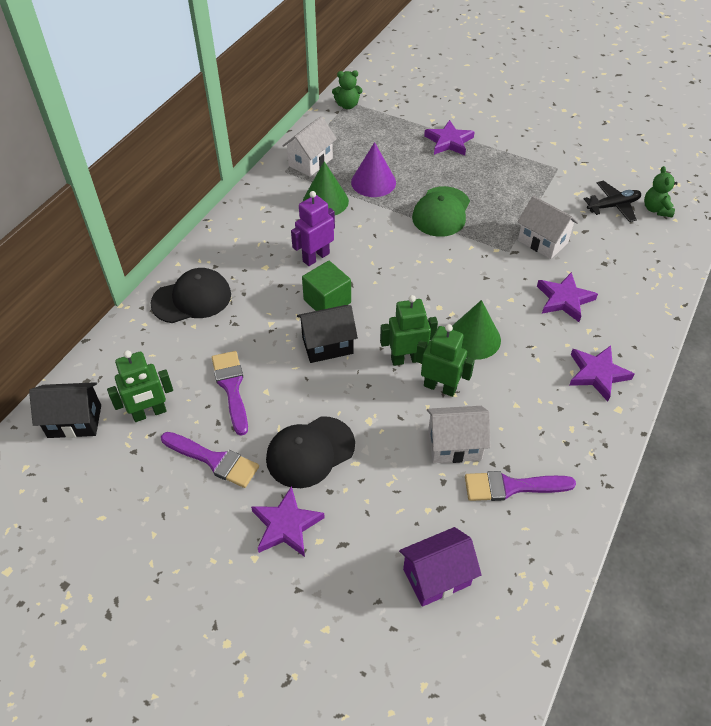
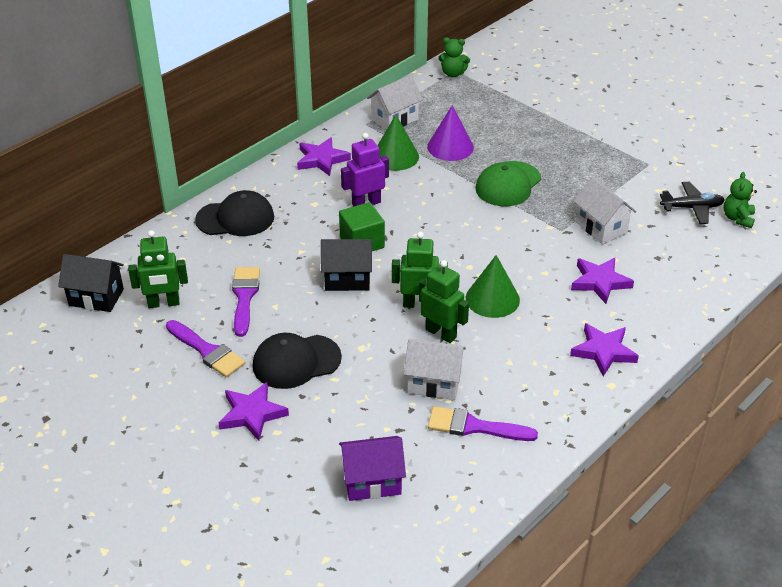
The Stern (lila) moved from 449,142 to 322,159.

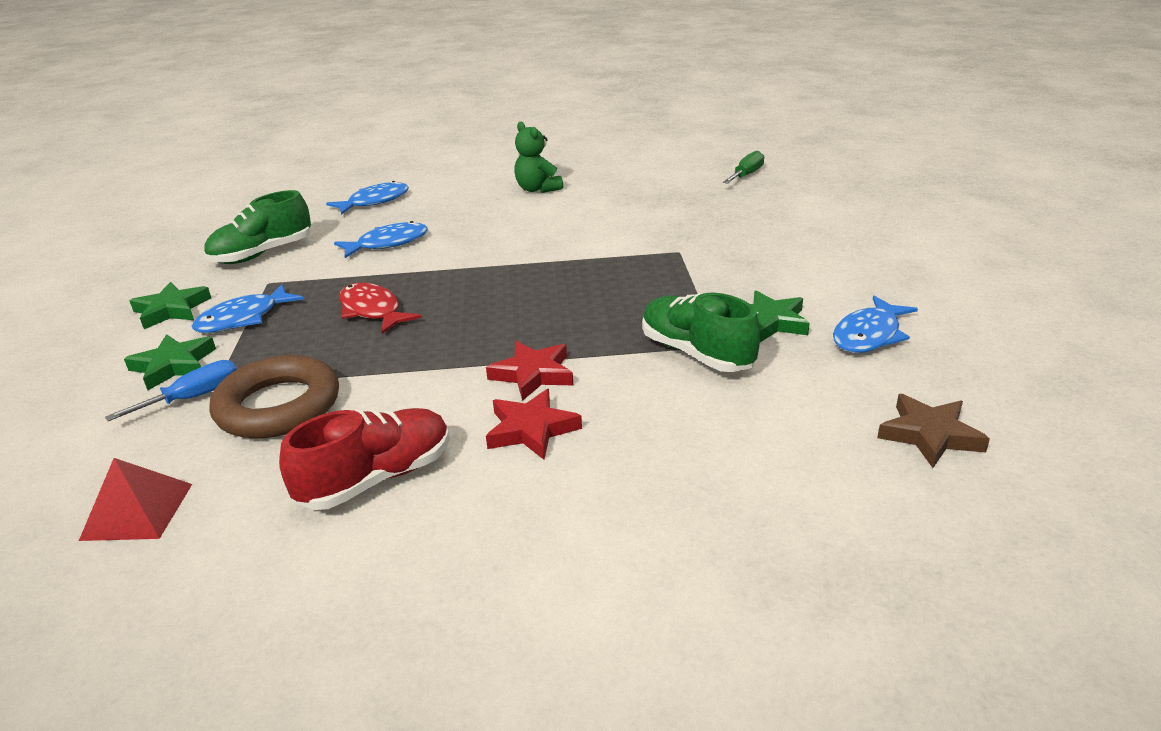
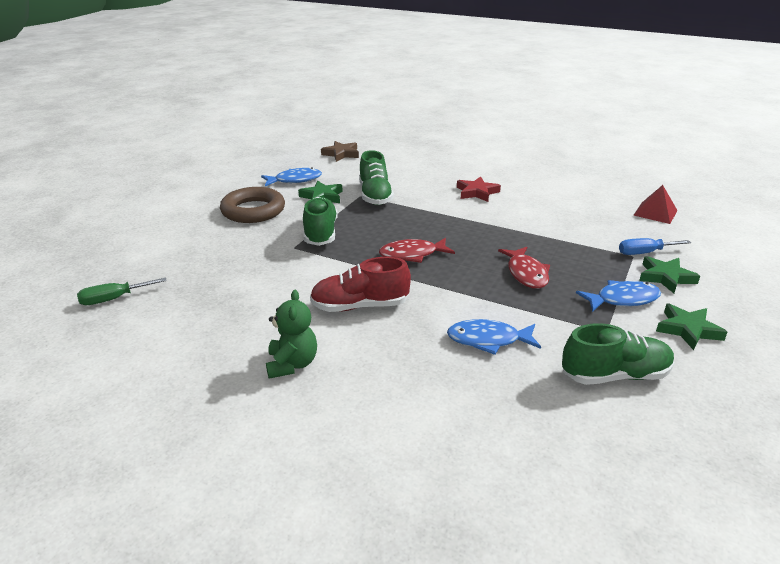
The Ring (braun) moved from 278,406 to 253,211.
The Schuh (rot) moved from 377,478 to 360,306.
The Fisch (blau) at 374,202 disappeared.
The Stern (rot) at 533,374 disappeared.
The Schuh (grün) at 320,233 appeared.
The Fisch (rot) at 412,255 appeared.

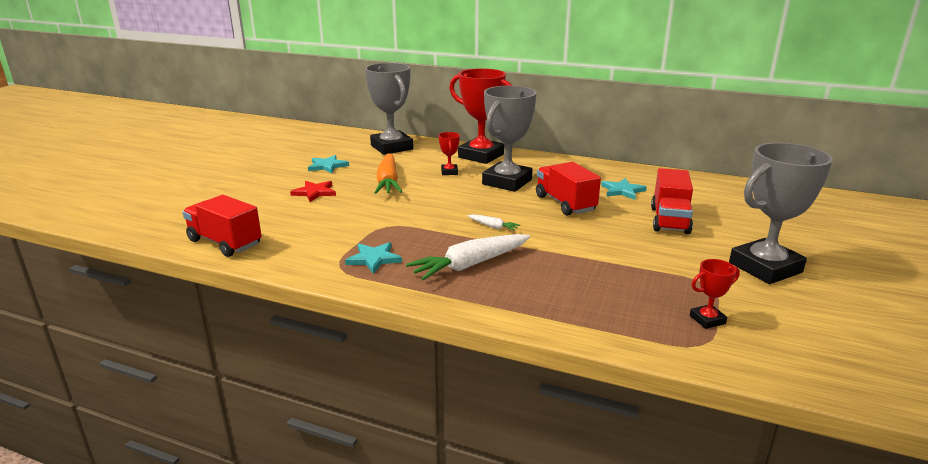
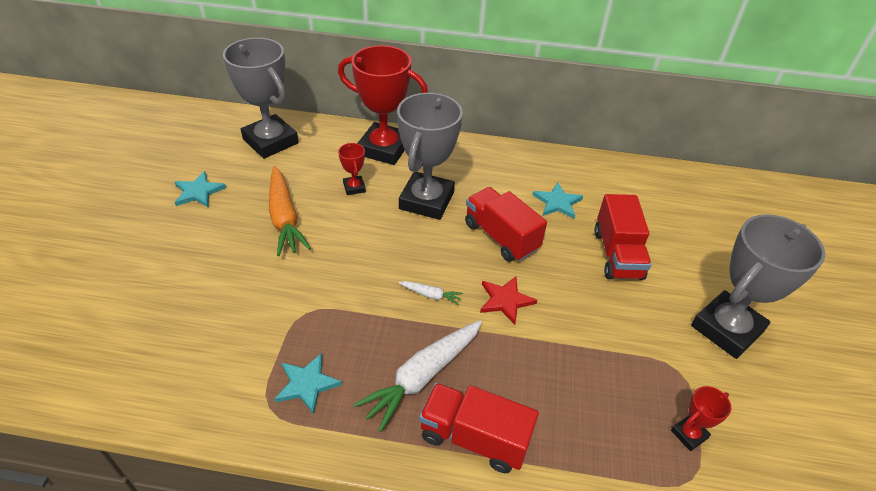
The Lastwagen (rot) moved from 225,242 to 474,438.
The Stern (rot) moved from 315,192 to 505,300.

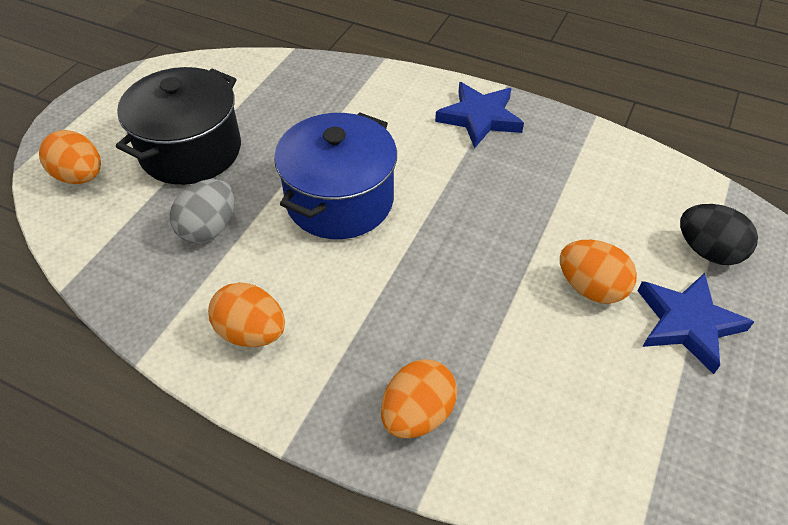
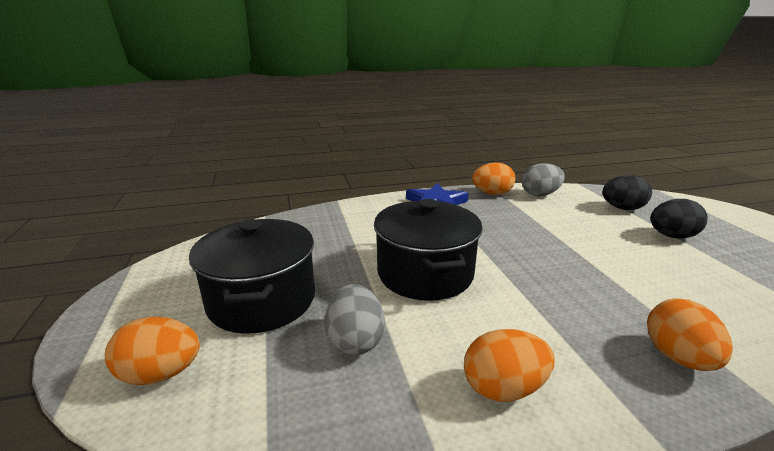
The Kochtopf (blau) at 339,200 became the Kochtopf (schwarz) at 425,273.
The Ei (orange) moved from 591,288 to 492,193.
The Stern (blau) at 687,323 was replaced by the Ei (schwarz) at 671,236.
The Ei (grau) at 540,194 appeared.

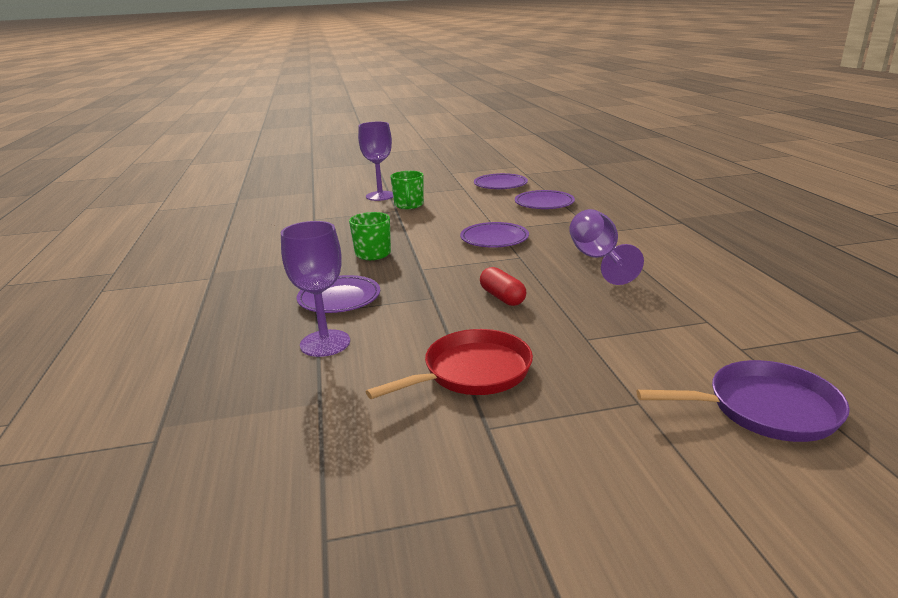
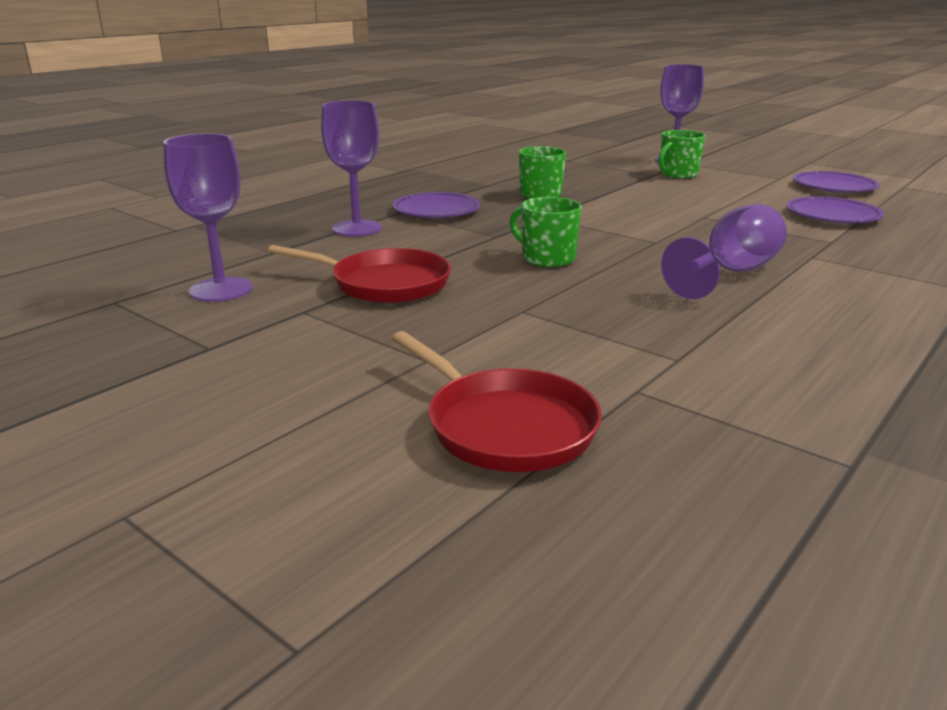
The Teller (lila) at 494,239 disappeared.
The Kapsel (rot) at 502,297 was replaced by the Tasse (grün) at 546,258.
The Pfanne (lila) at 765,409 became the Pfanne (rot) at 505,426.
The Kelch (lila) at 221,290 appeared.

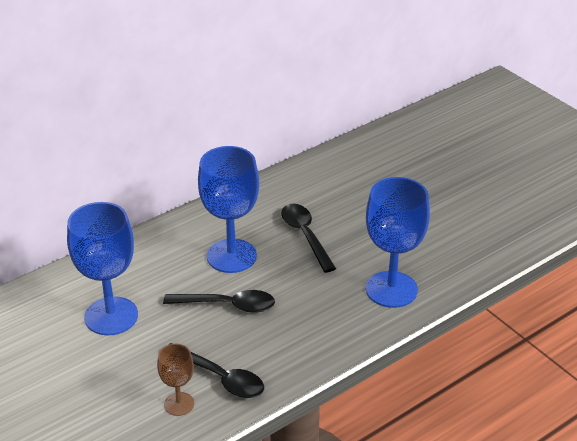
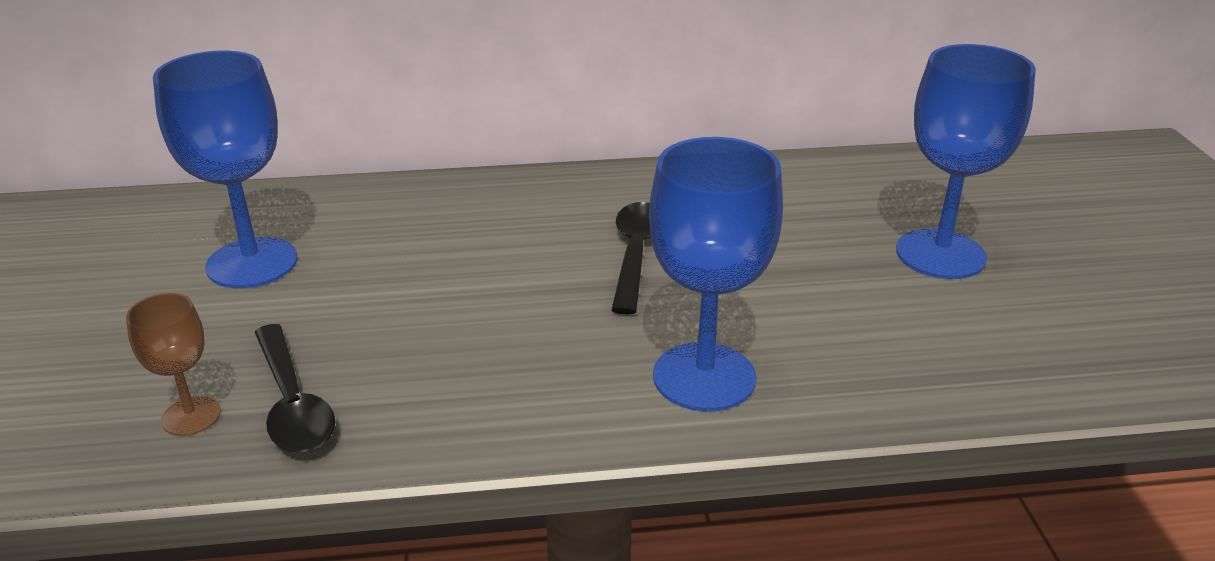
The Löffel (schwarz) at 227,305 disappeared.
The Kelch (blau) moved from 231,256 to 940,254.

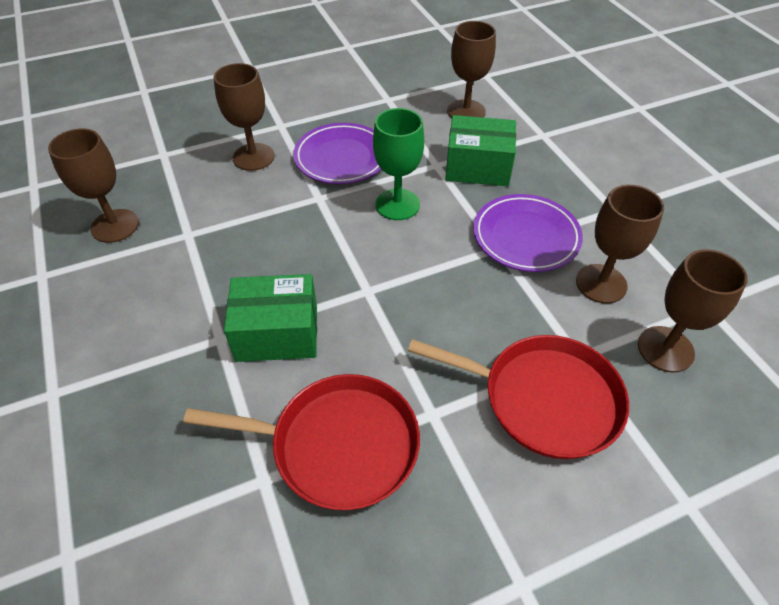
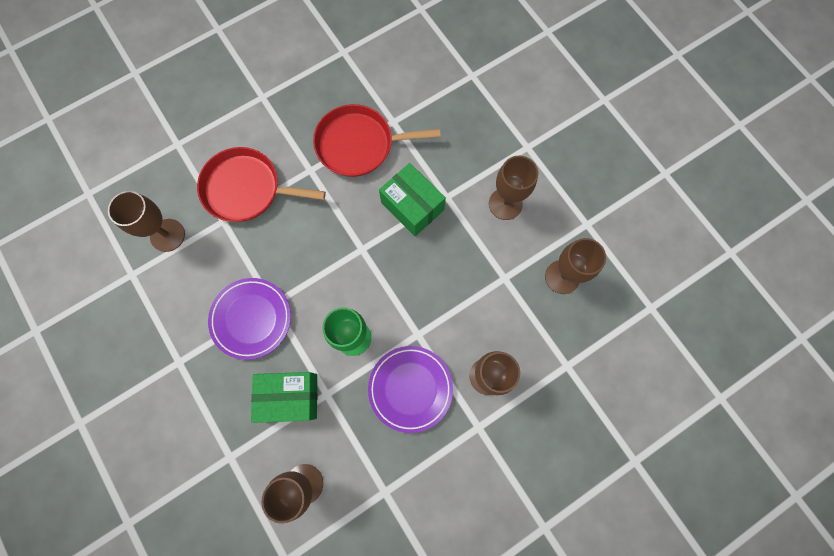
The Schachtel (grün) at 277,333 turned 60 degrees clockwise.
The Kelch (braun) moved from 601,283 to 505,204.

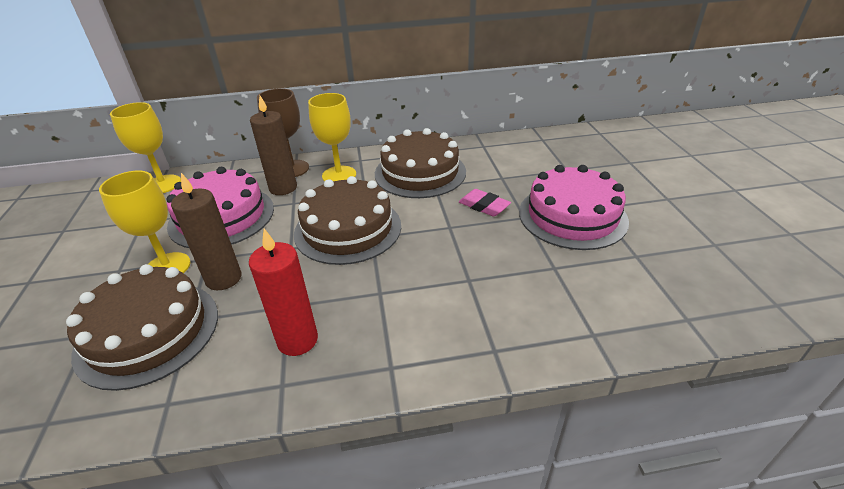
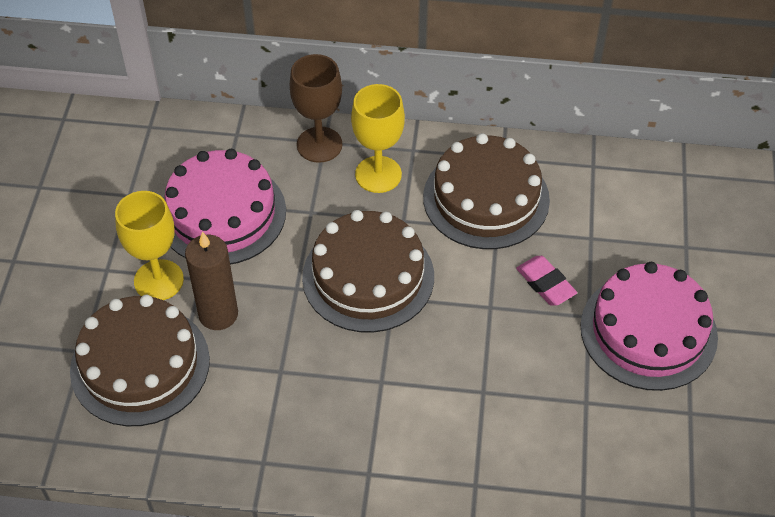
The Kelch (gelb) at 163,184 disappeared.
The Kerze (rot) at 297,340 disappeared.
The Kerze (braun) at 283,188 disappeared.

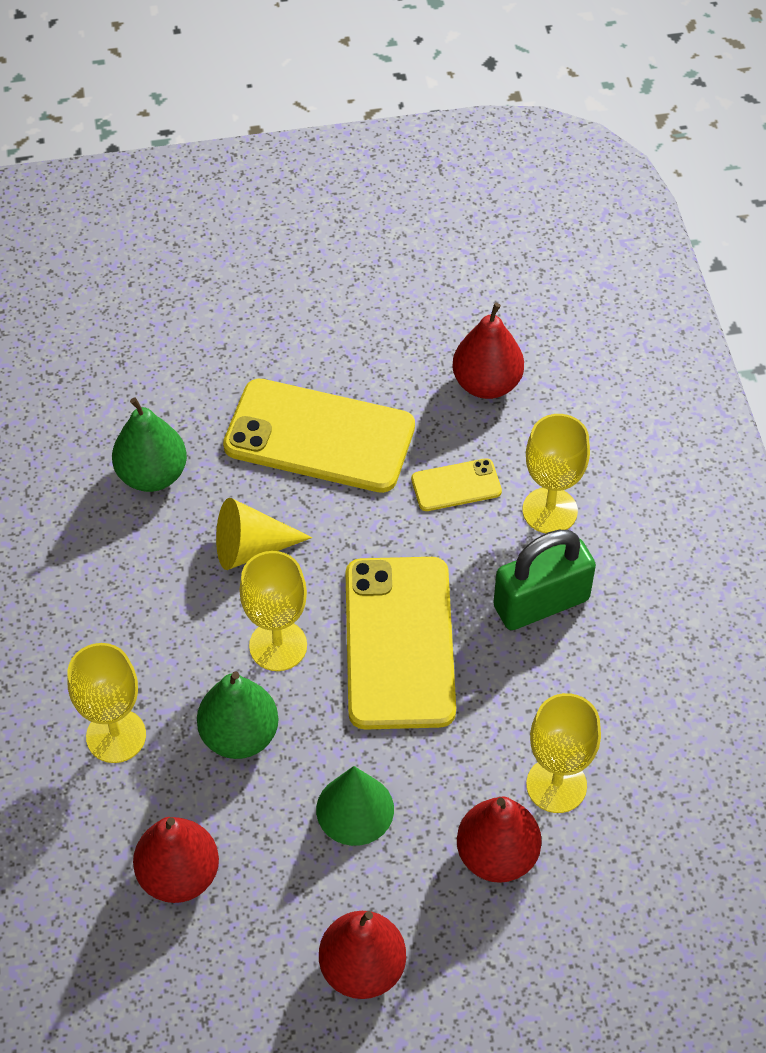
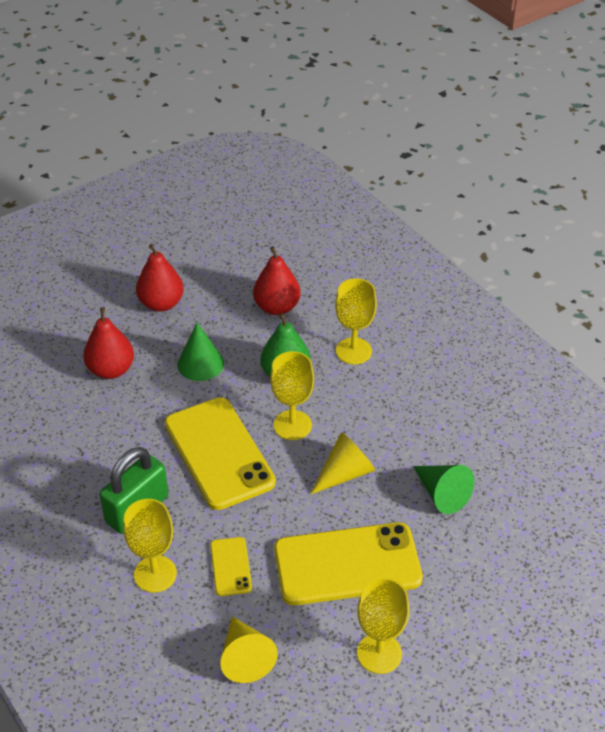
The Birne (grün) at 152,475 was replaced by the Kegel (grün) at 441,494.
The Handy (gelb) at 456,485 turned 60 degrees counterclockwise.
The Birne (rot) at 486,384 was replaced by the Kegel (gelb) at 245,657.
The Kelch (gelb) moved from 556,785 to 379,653.

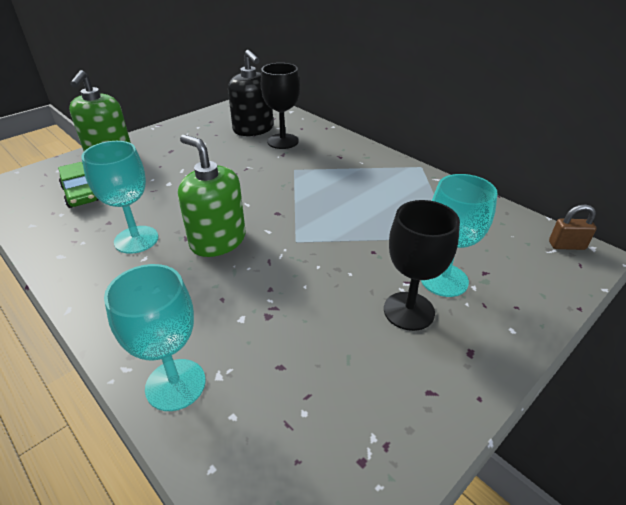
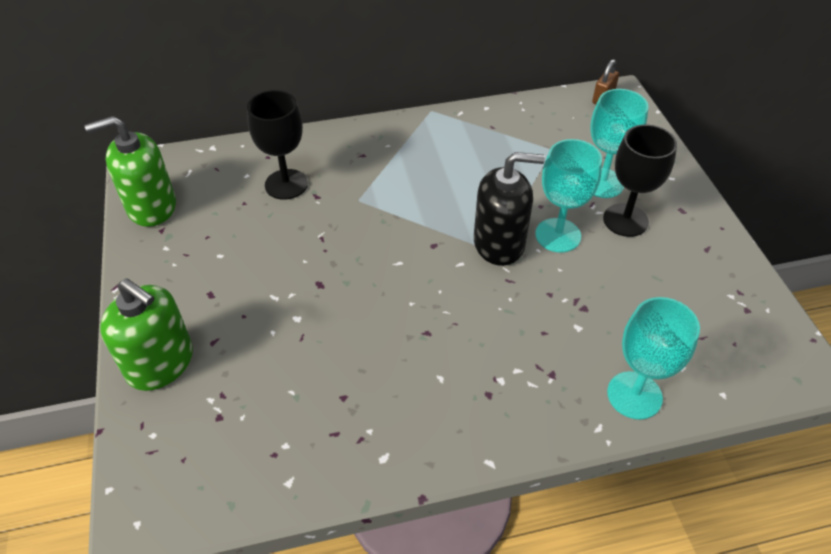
The Auto (grün) at 81,194 disappeared.
The Kelch (türkis) moved from 136,239 to 558,235.
The Seifenspender (grün) moved from 218,241 to 151,207.
The Seifenspender (schwarz) moved from 253,129 to 499,243.

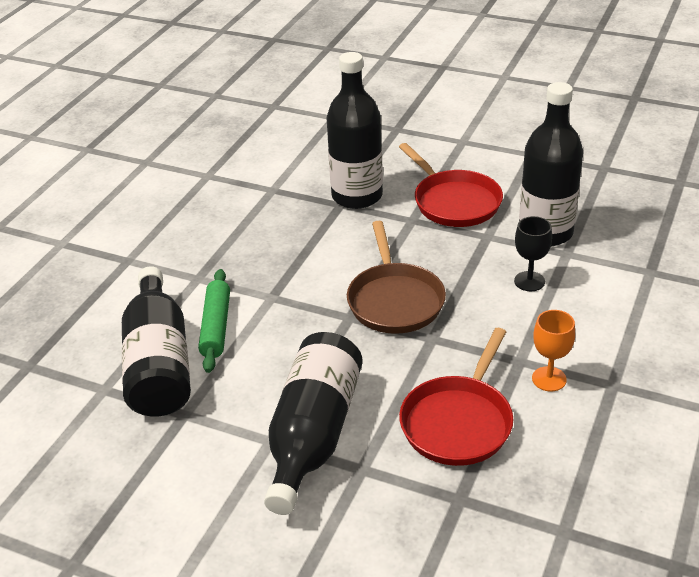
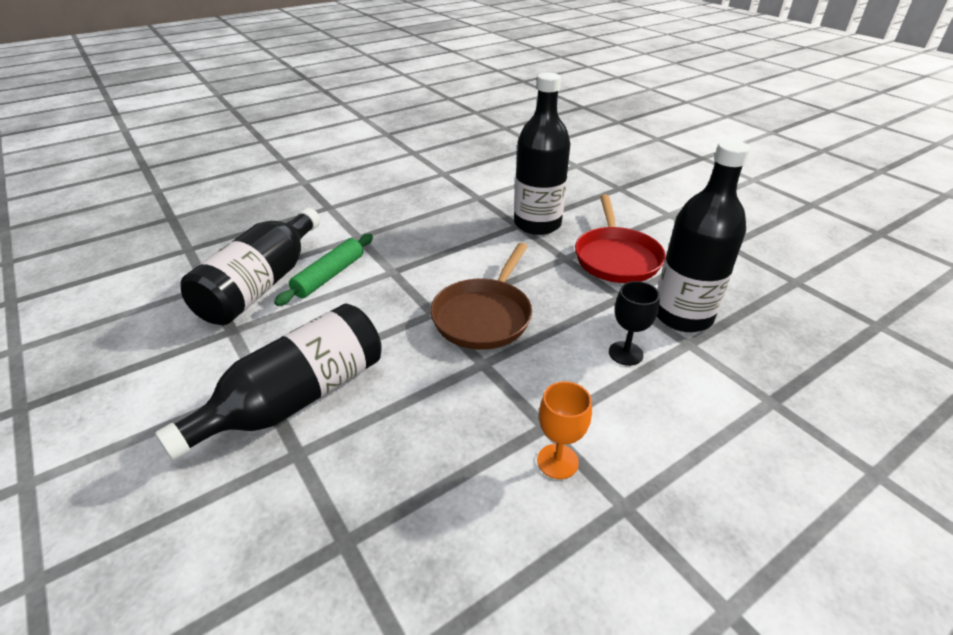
The Pfanne (rot) at 458,422 disappeared.

